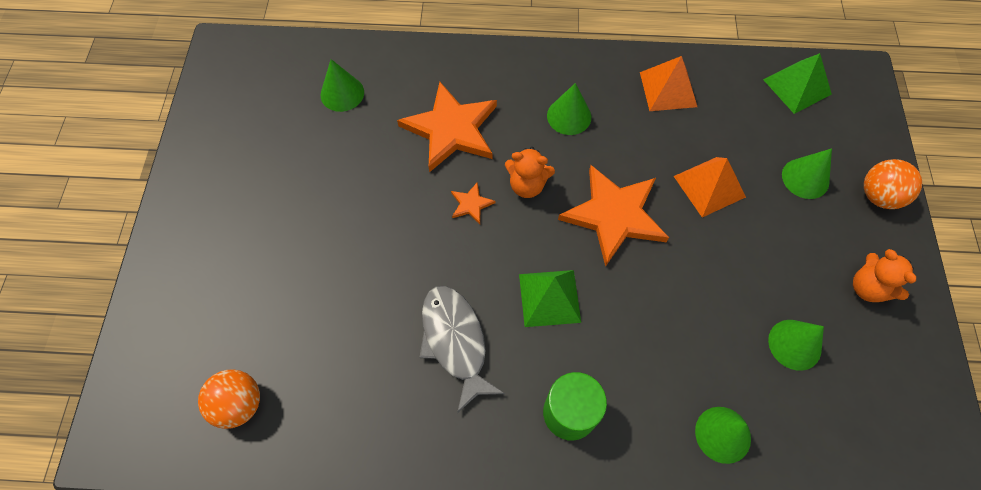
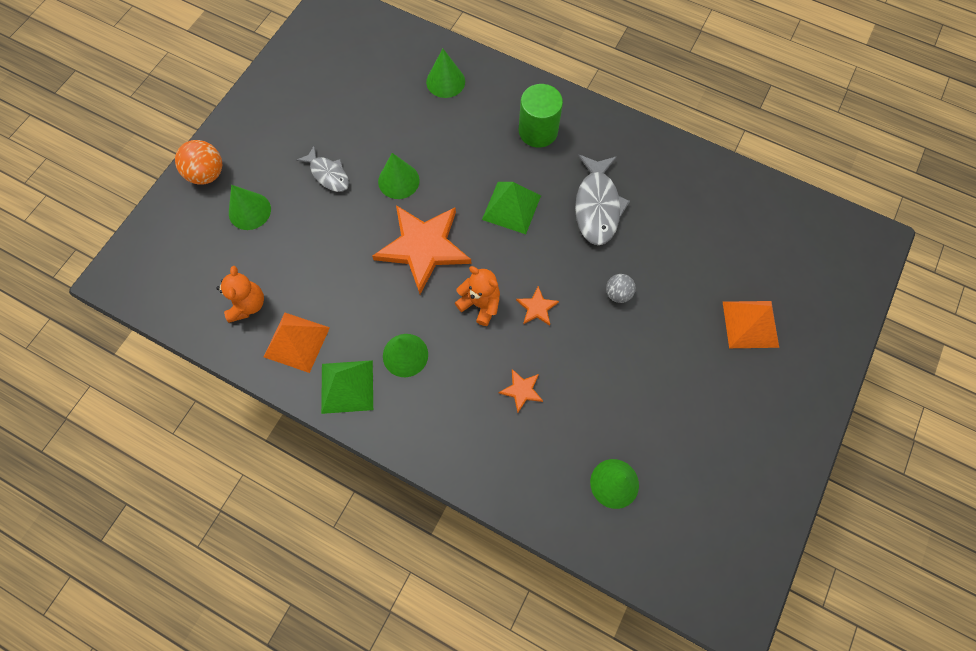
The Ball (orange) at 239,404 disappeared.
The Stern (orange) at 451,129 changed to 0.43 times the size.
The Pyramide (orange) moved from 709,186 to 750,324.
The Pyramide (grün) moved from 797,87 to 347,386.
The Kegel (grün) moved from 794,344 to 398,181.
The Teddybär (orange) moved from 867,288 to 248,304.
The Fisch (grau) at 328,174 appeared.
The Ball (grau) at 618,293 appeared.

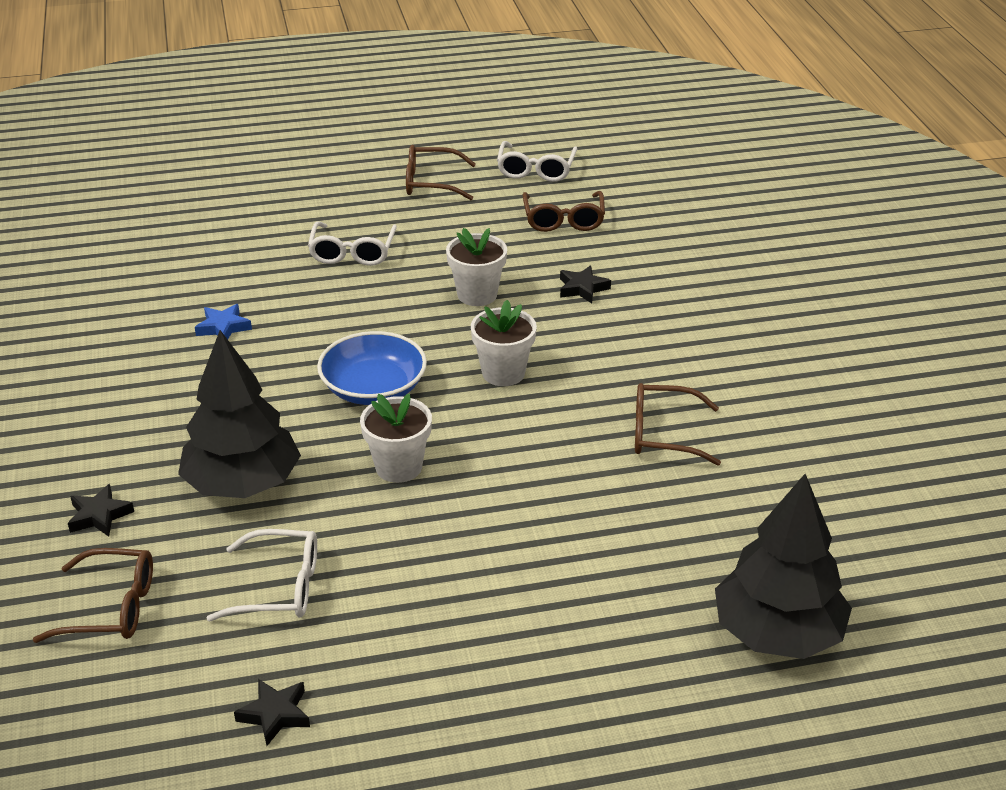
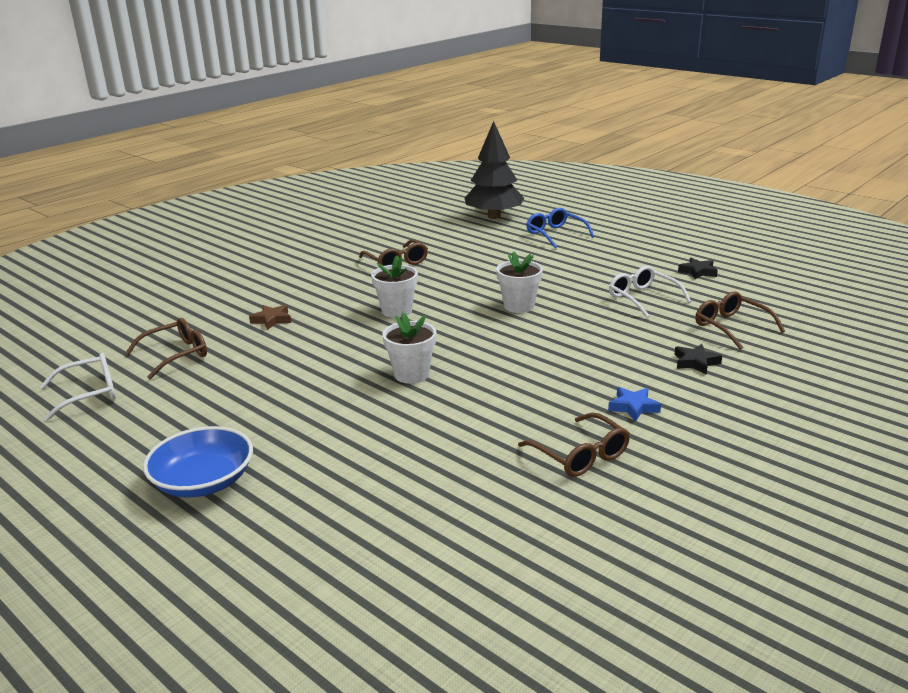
The Baum (schwarz) at 243,484 disappeared.
The Stern (blau) moved from 223,327 to 633,407.
The Brille (weiß) at 352,252 disappeared.
The Schüssel (blau) moved from 373,388 to 203,481.
The Brille (braun) moved from 431,183 to 580,455.
The Blumentopf (weiß) moved from 477,294 to 411,374.
The Stern (schwarz) at 582,288 became the Stern (braun) at 272,320.
The Brille (blau) at 555,234 appeared.

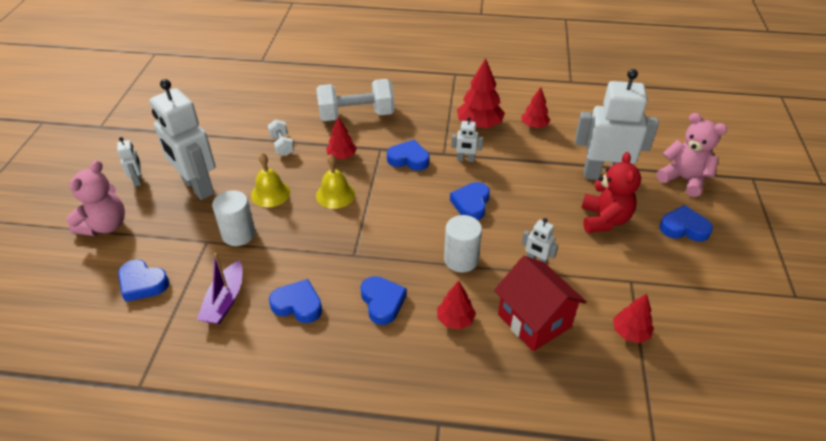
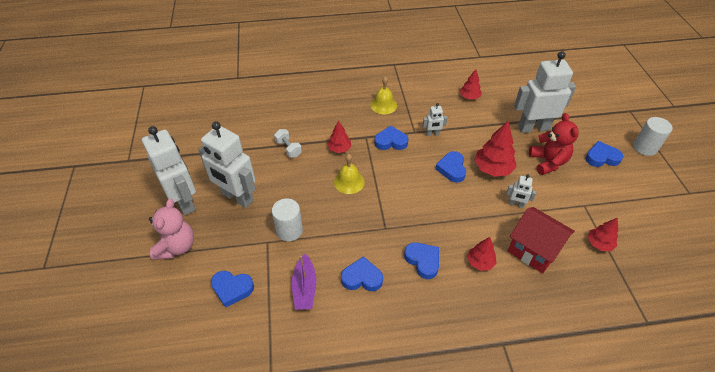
The Roboter (weiß) at 138,180 changed to 2.29 times the size.
The Glocke (gelb) moved from 270,193 to 383,105.
The Hantel (weiß) at 356,115 disappeared.
The Vollzylinder (weiß) moved from 461,259 to 645,147.
The Baum (rot) moved from 479,125 to 492,169.
The Teddybär (rosa) at 683,179 disappeared.

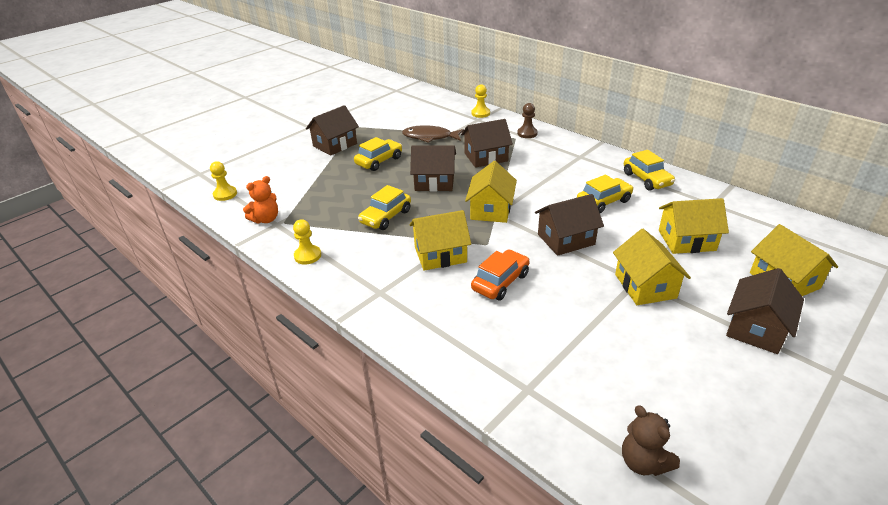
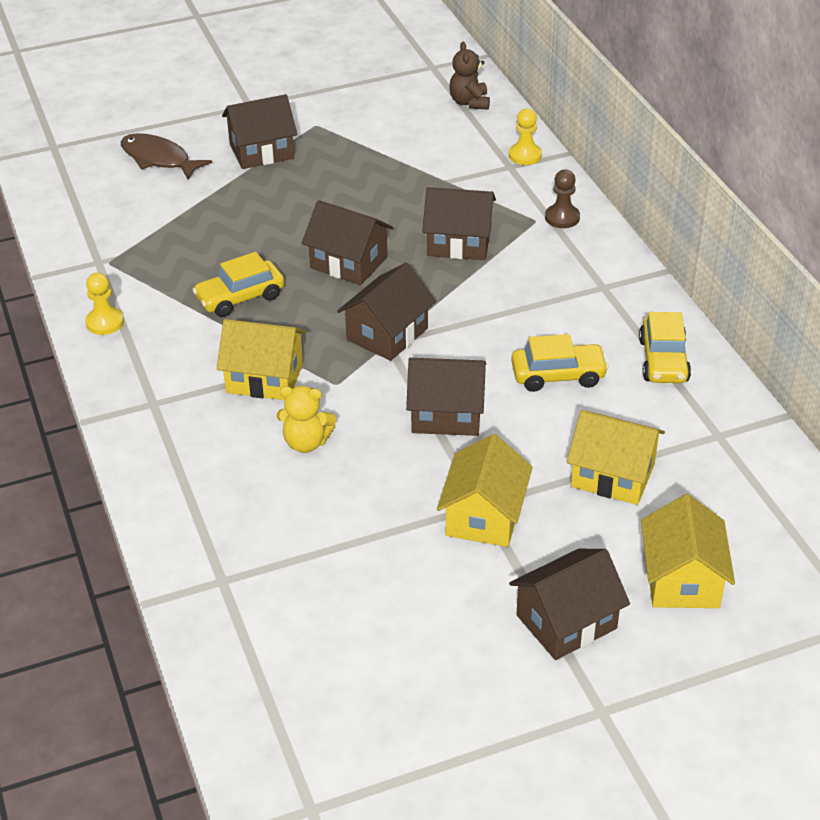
The Bauer (gelb) at 225,194 disappeared.
The Teddybär (orange) at 266,219 disappeared.
The Auto (gelb) at 379,161 disappeared.
The Fisch (braun) moved from 430,137 to 159,159.
The Haus (gelb) at 491,210 became the Haus (braun) at 387,334.
The Auto (orange) at 500,282 was replaced by the Teddybär (gelb) at 306,442.
The Teddybär (braun) moved from 643,462 to 469,102.

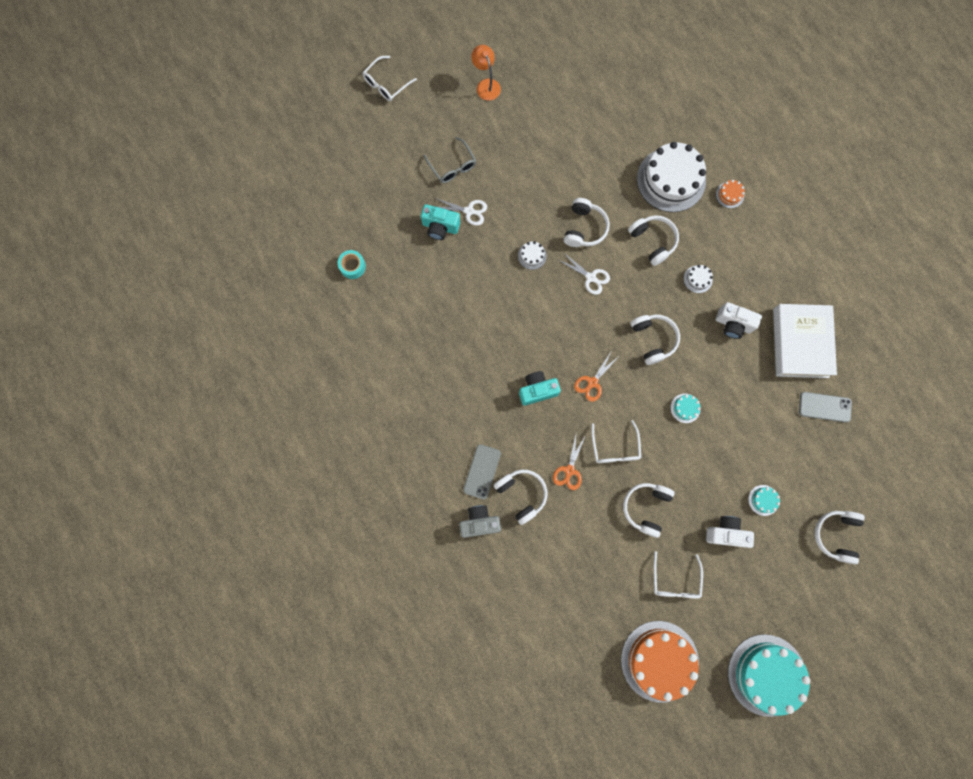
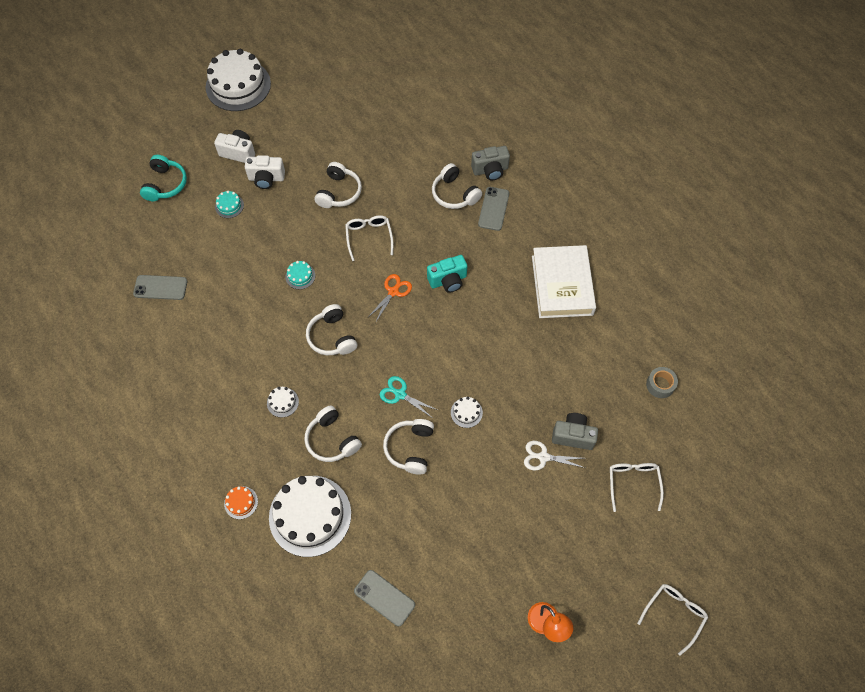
The Klebeband (türkis) at 352,266 became the Klebeband (grau) at 660,385.
The Kamera (türkis) at 440,227 became the Kamera (grau) at 573,436.
The Brille (grau) at 452,166 disappeared.
The Schere (orange) at 569,470 disappeared.
The Schere (weiß) at 591,277 became the Schere (türkis) at 400,394.
The Kuchen (orange) at 659,661 disappeared.
The Brille (weiß) moved from 675,580 to 633,483.
The Kamera (weiß) moved from 733,324 to 238,153.
The Kuchen (türkis) at 766,674 became the Kuchen (weiß) at 238,85.
The Buch (weiß) moved from 800,343 to 562,285.
The Kopfhörer (weiß) at 835,535 became the Kopfhörer (türkis) at 165,184.
The Handy (grau) at 384,597 appeared.

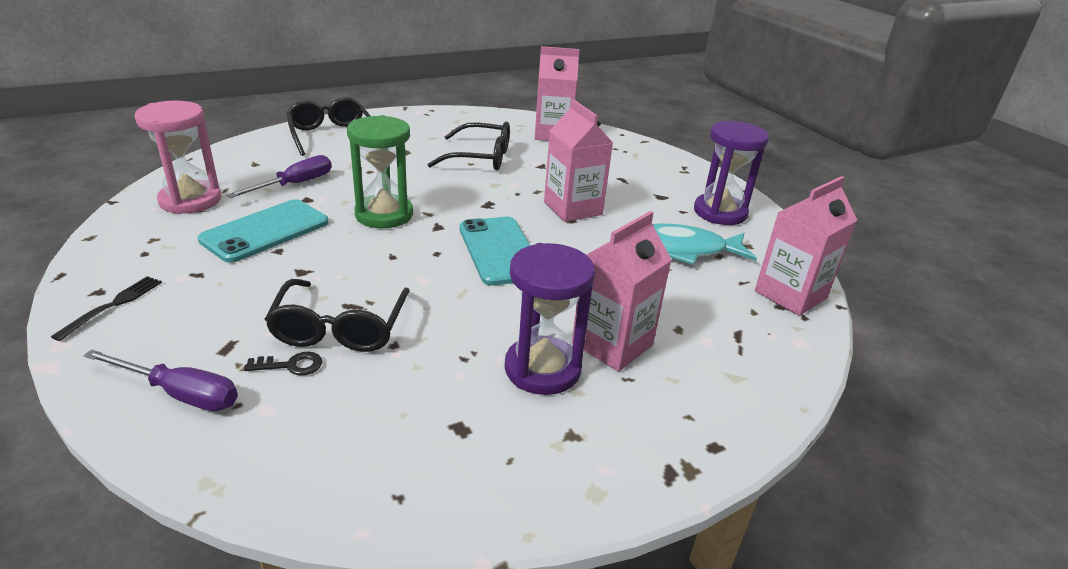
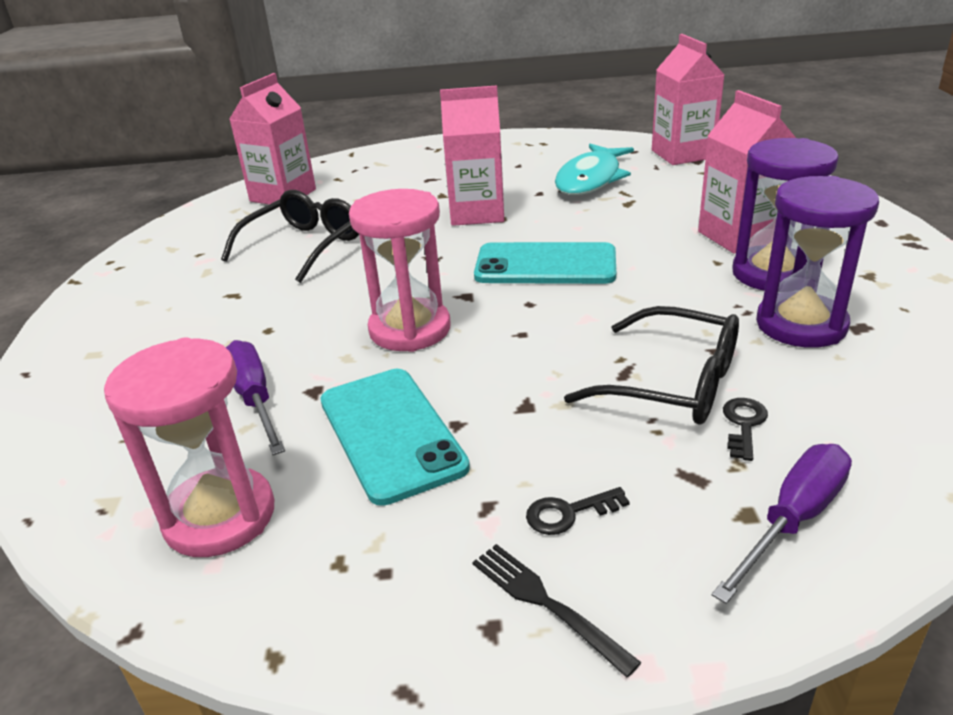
The Brille (schwarz) at 331,135 disappeared.
The Sanduhr (grün) at 384,215 became the Sanduhr (rosa) at 410,329.
The Sanduhr (lila) moved from 720,212 to 801,325.
The Schlüssel (schwarz) at 568,513 appeared.

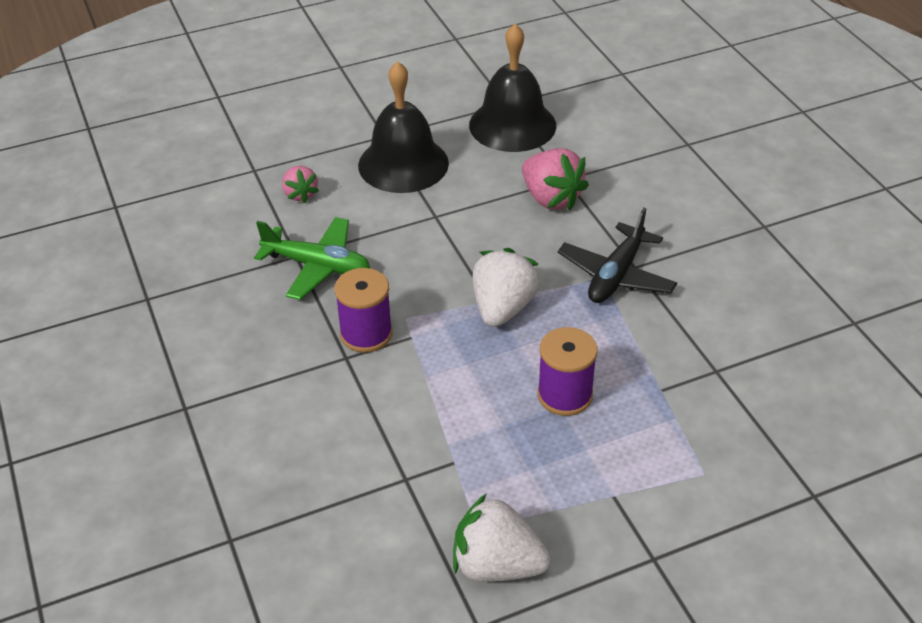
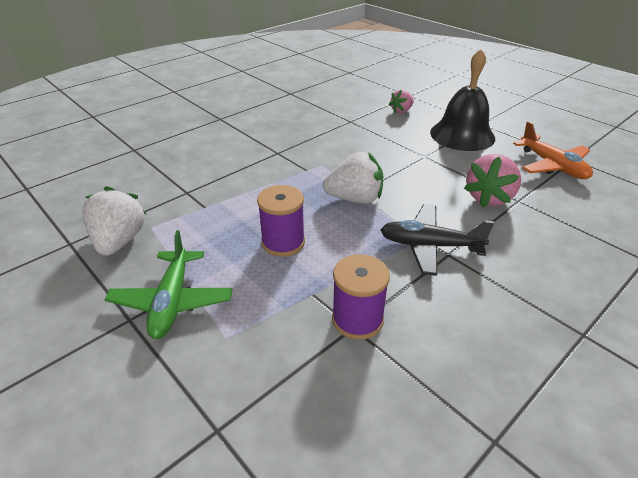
The Flugzeug (grün) moved from 317,266 to 172,301.
The Garnrolle (lila) moved from 366,334 to 357,319.
The Glocke (schwarz) at 512,125 was replaced by the Flugzeug (orange) at 552,166.

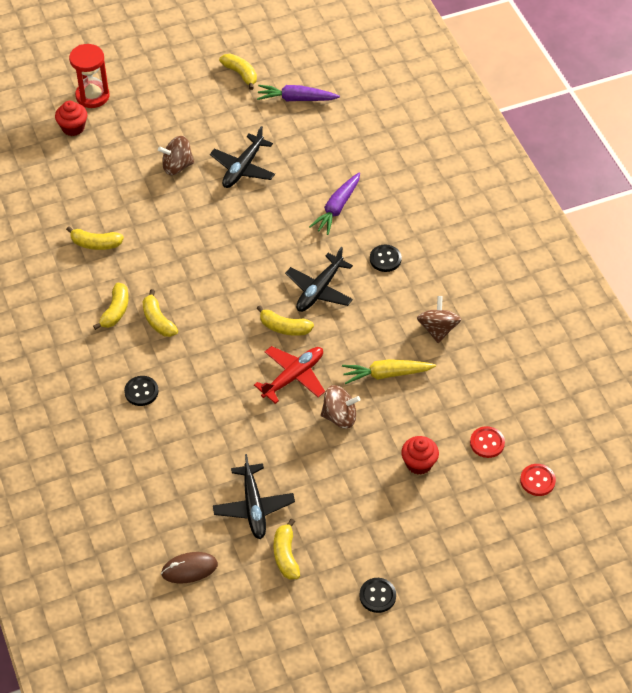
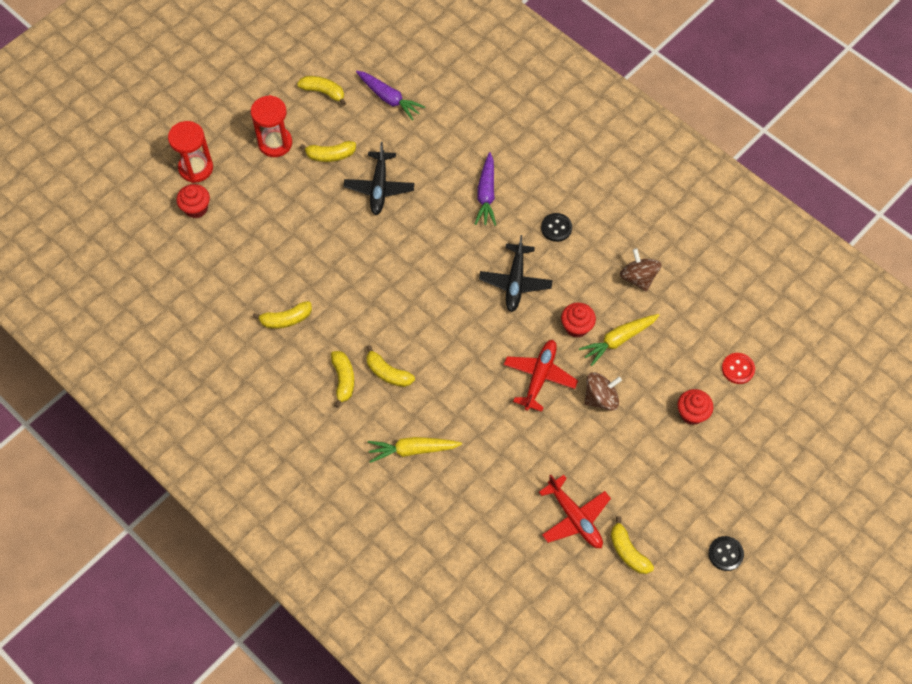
The Knopf (schwarz) at 141,392 was replaced by the Karotte (gelb) at 412,450.
The Kreisel (braun) at 177,166 disappeared.
The Computermaus (braun) at 189,569 disappeared.
The Flugzeug (schwarz) at 253,507 became the Flugzeug (rot) at 575,518.
The Karotte (lila) at 296,99 turned 120 degrees counterclockwise.
The Banane (gelb) moved from 284,327 to 330,155.
The Knopf (rot) at 537,480 disappeared.
The Sanduhr (rot) at 275,143 appeared.
The Muffin (rot) at 576,327 appeared.

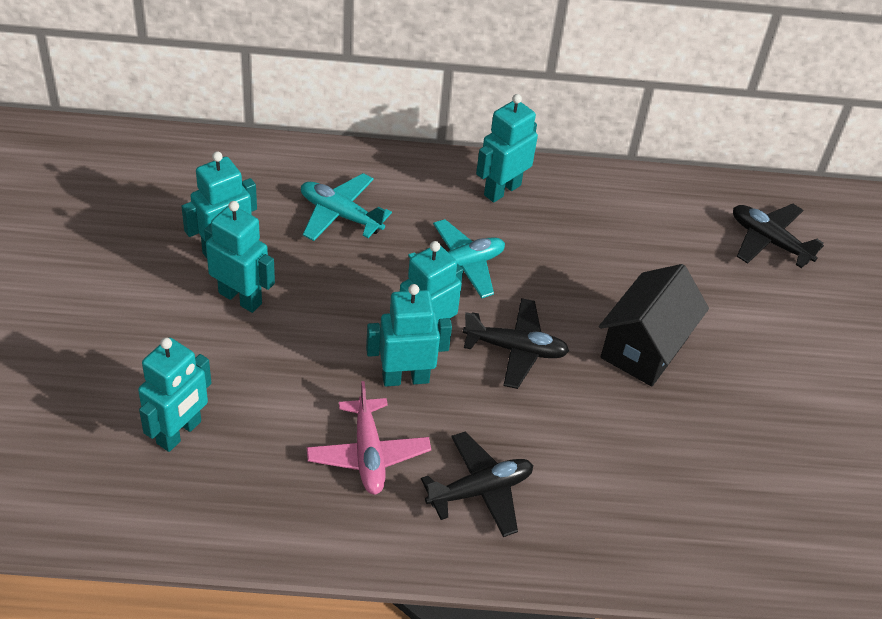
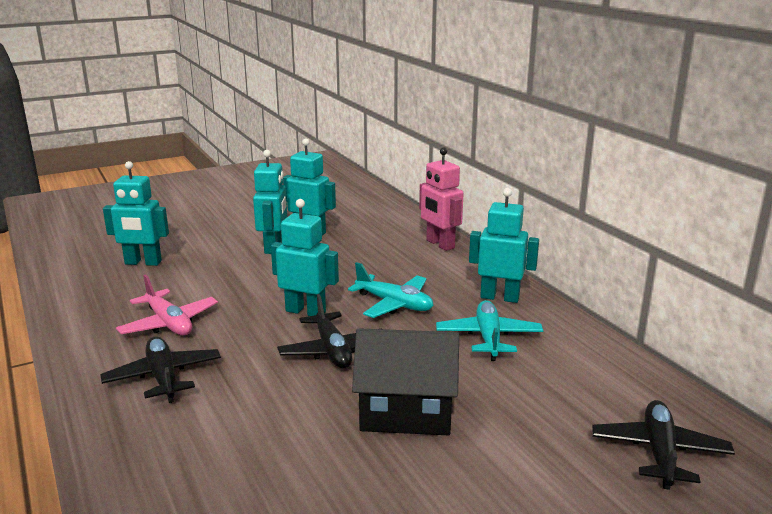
The Flugzeug (türkis) moved from 340,215 to 488,338.
The Flugzeug (rosa) at 368,454 turned 90 degrees counterclockwise.
The Roboter (türkis) at 405,378 disappeared.
The Flugzeug (schwarz) at 480,490 turned 150 degrees counterclockwise.
The Roboter (rosa) at 440,244 appeared.

